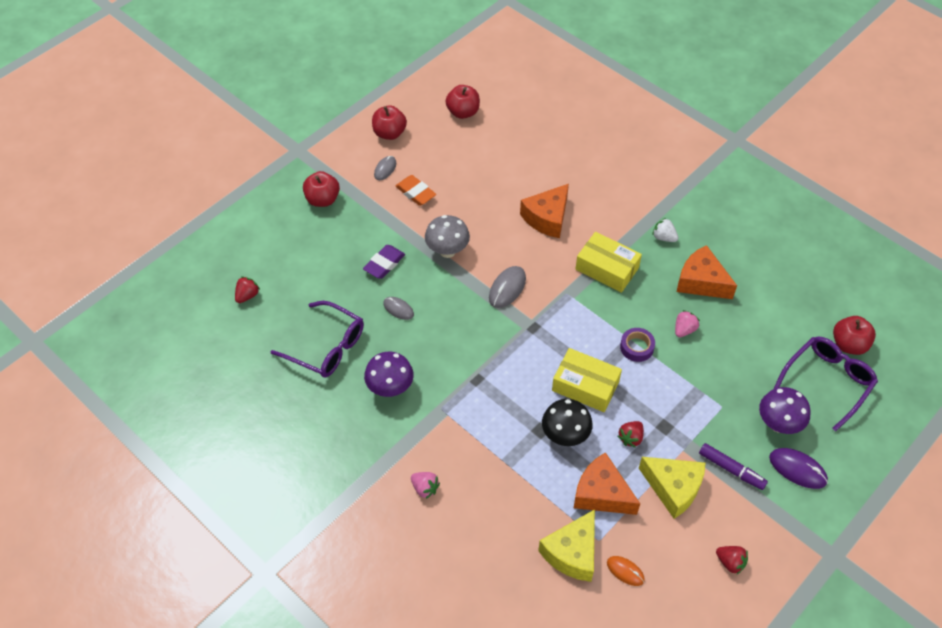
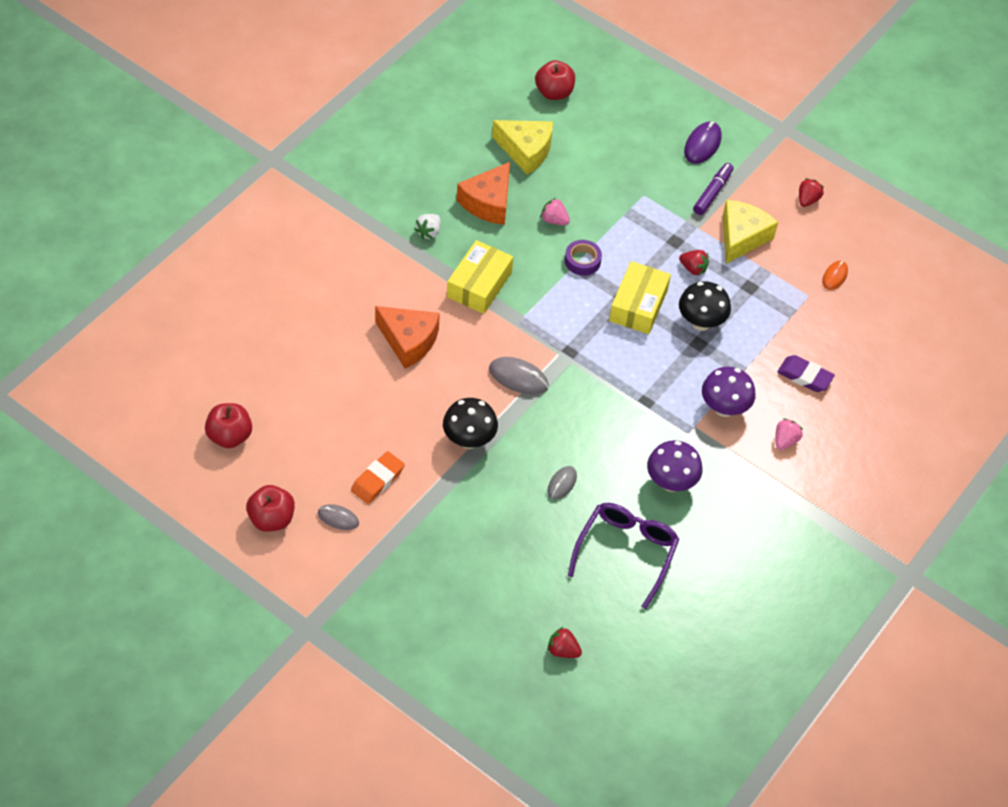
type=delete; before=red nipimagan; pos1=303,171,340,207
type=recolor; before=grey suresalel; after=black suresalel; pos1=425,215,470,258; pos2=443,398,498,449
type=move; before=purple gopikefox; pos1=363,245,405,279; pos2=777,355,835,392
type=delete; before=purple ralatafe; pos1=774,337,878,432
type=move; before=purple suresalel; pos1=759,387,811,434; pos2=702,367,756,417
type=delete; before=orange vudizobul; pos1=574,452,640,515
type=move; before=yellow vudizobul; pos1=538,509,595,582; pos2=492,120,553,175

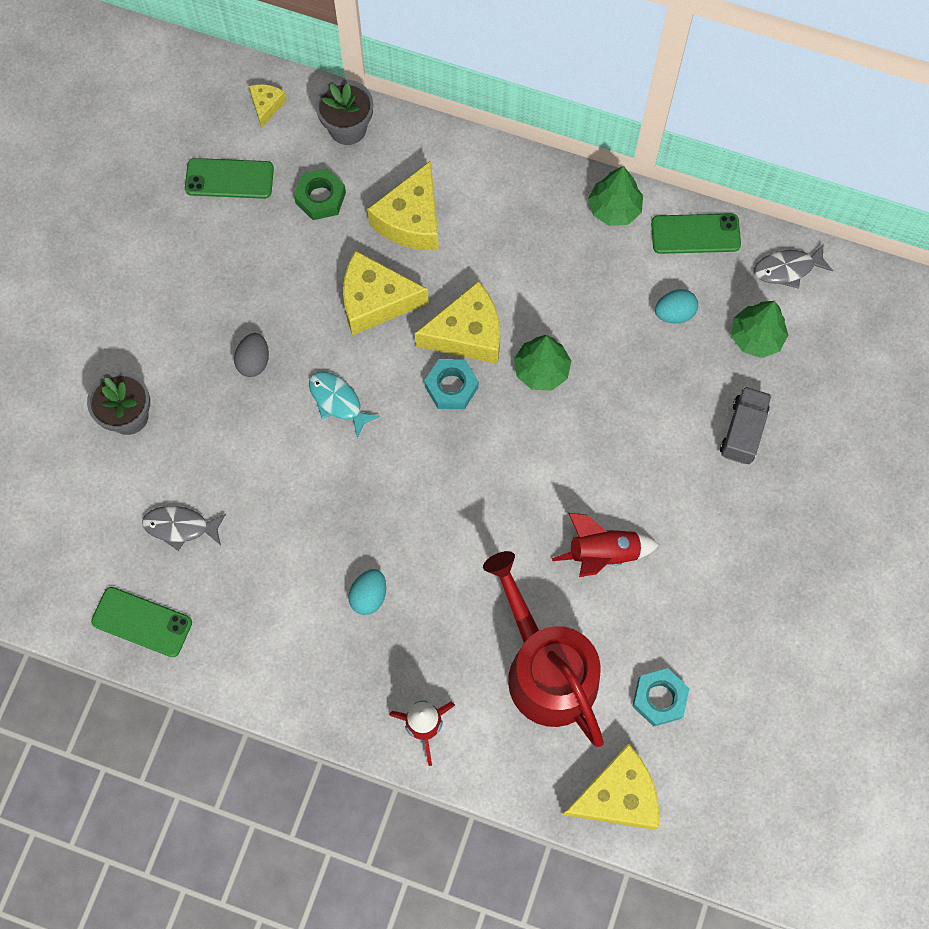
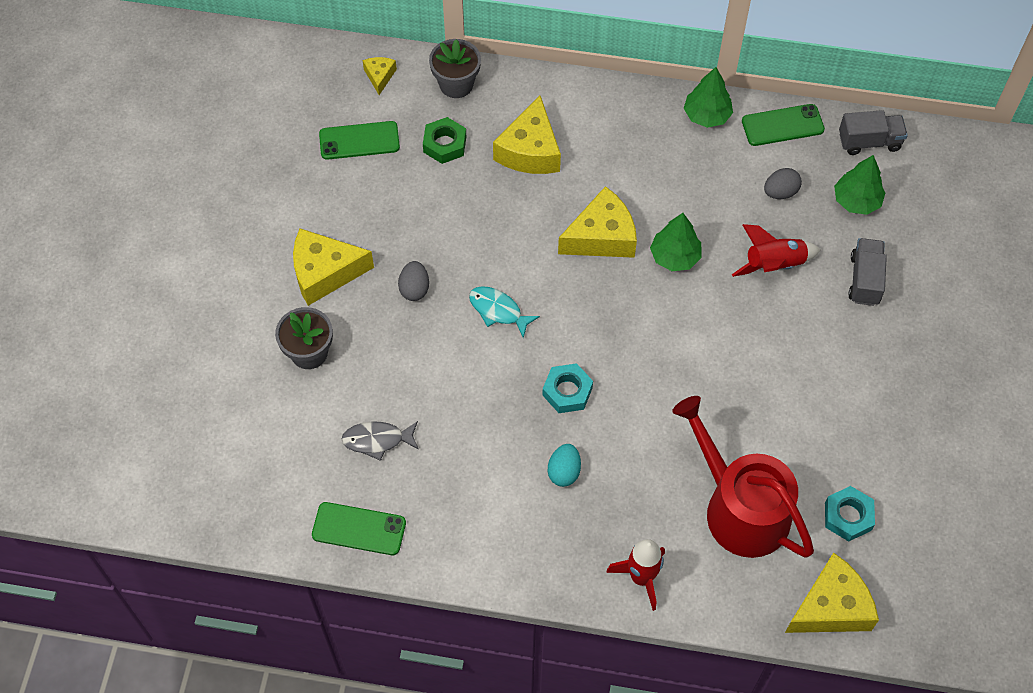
type=replace; before=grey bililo; after=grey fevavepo; pos1=754,243,833,289; pos2=839,110,908,155
type=move; before=yellow vudizobul; pos1=343,250,429,335; pos2=293,228,374,306
type=recolor; before=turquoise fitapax; after=grey fitapax; pos1=655,289,698,324; pos2=764,168,802,199
type=move; before=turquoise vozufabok; pos1=424,359,479,409; pos2=542,363,593,413
type=move; before=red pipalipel; pos1=552,513,659,577; pos2=732,224,820,277

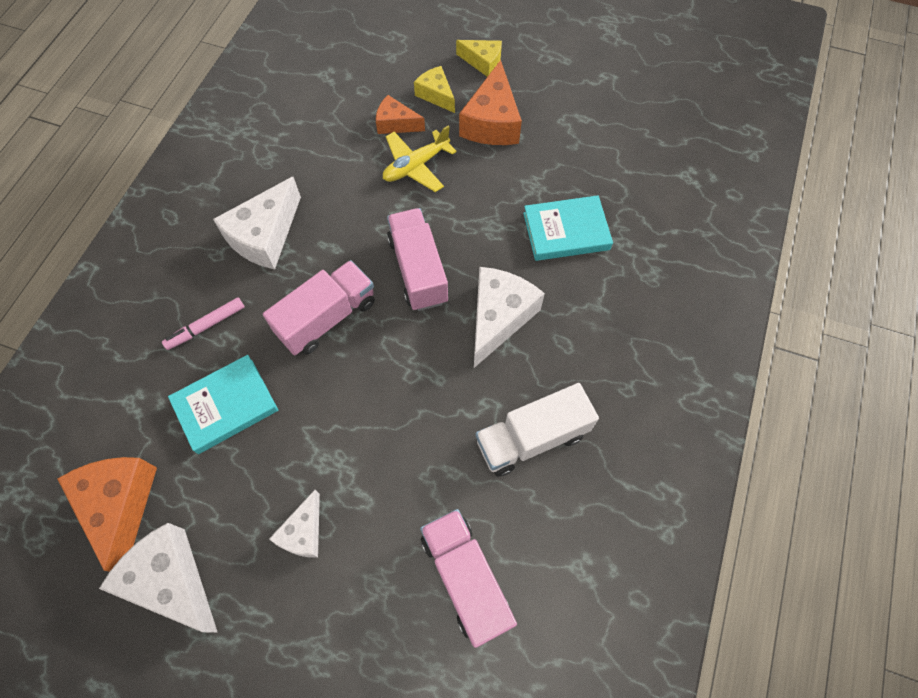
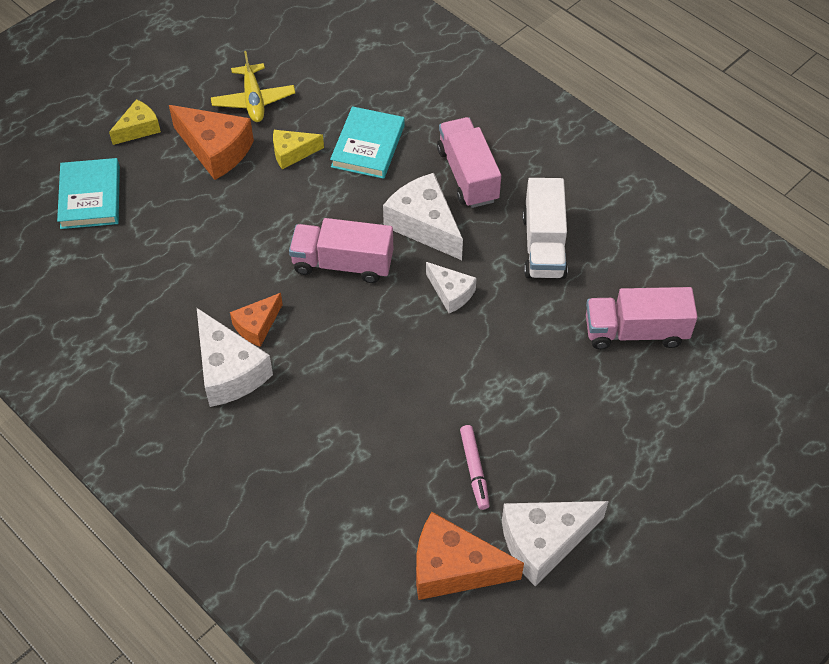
type=move; before=yellow vudizobul; pos1=414,66,455,113; pos2=273,130,324,169
type=move; before=orange vudizobul; pos1=376,95,425,134; pos2=230,293,283,347
type=move; before=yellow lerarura; pos1=383,126,457,192; pos2=211,51,295,122
type=move; before=pink fevavepo; pos1=263,260,375,355; pos2=437,117,501,208
type=move; before=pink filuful; pos1=162,297,244,350; pos2=460,425,490,510
type=move; before=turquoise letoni; pos1=168,355,278,454; pos2=57,158,120,229
type=move; before=white vudizobul; pos1=269,490,320,558; pos2=426,262,476,313

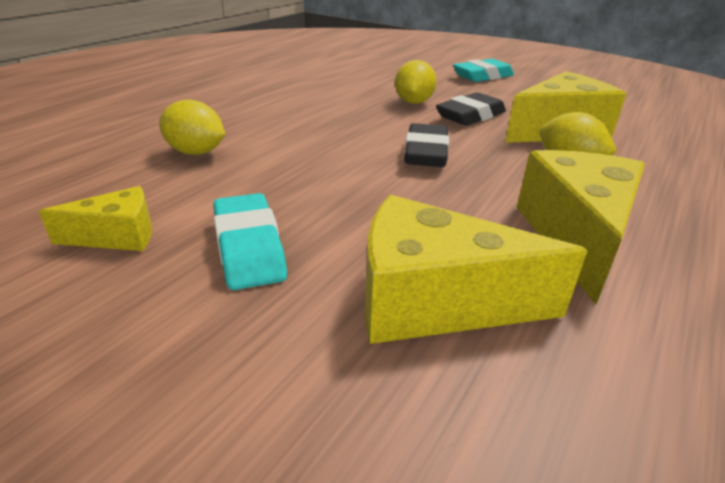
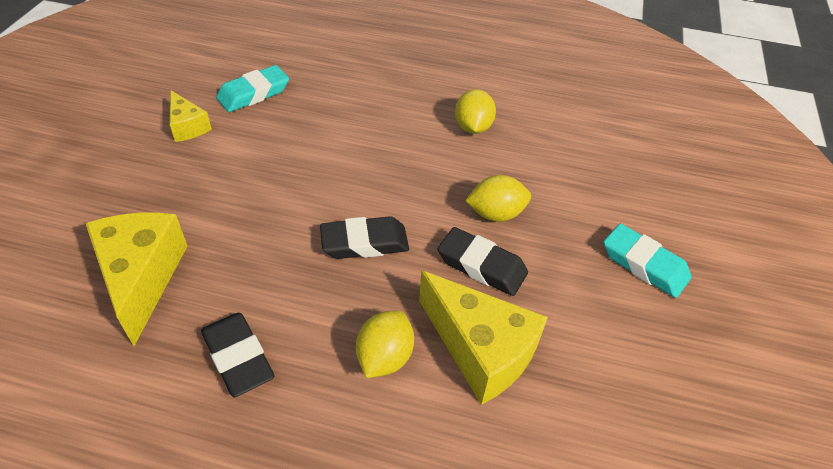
type=move; before=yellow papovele; pos1=159,99,225,155; pos2=455,89,496,134
type=replace; before=yellow vudizobul; after=black gopikefox; pos1=517,150,645,304; pos2=201,313,274,397
type=move; before=turquoise gopikefox; pos1=213,193,287,290; pos2=216,65,289,112

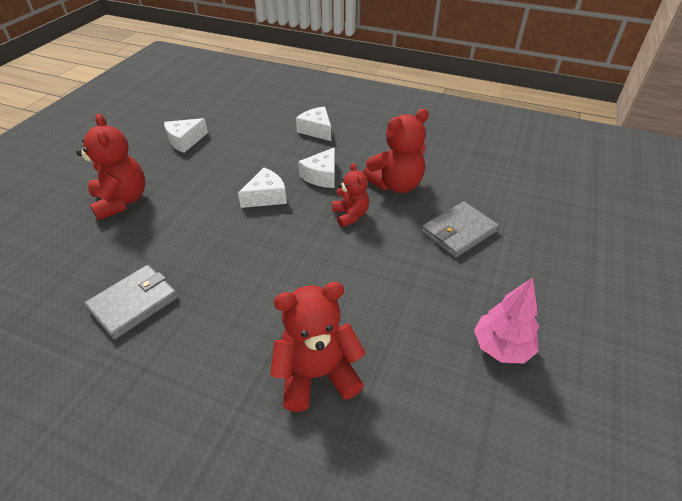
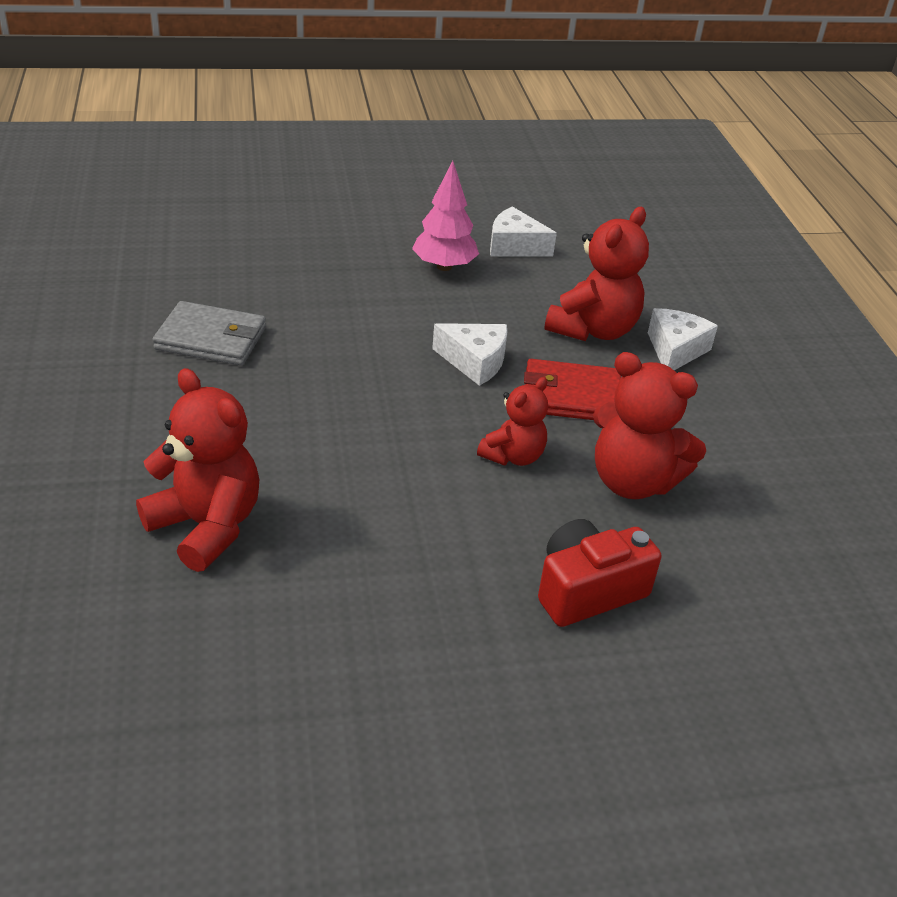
type=move; before=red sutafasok; pos1=76,114,145,221; pos2=544,207,649,341
type=replace; before=white vudizobul; after=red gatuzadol; pos1=298,147,335,188; pos2=524,359,621,420
type=replace; before=grey gatuzadol; after=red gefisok; pos1=421,202,499,258; pos2=538,519,662,627
type=move; before=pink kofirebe; pos1=474,278,539,364; pos2=412,161,479,271

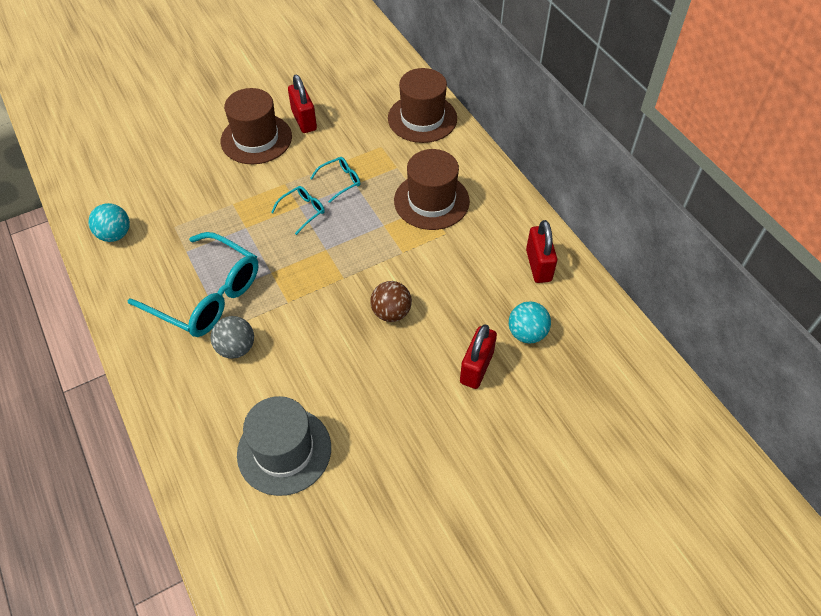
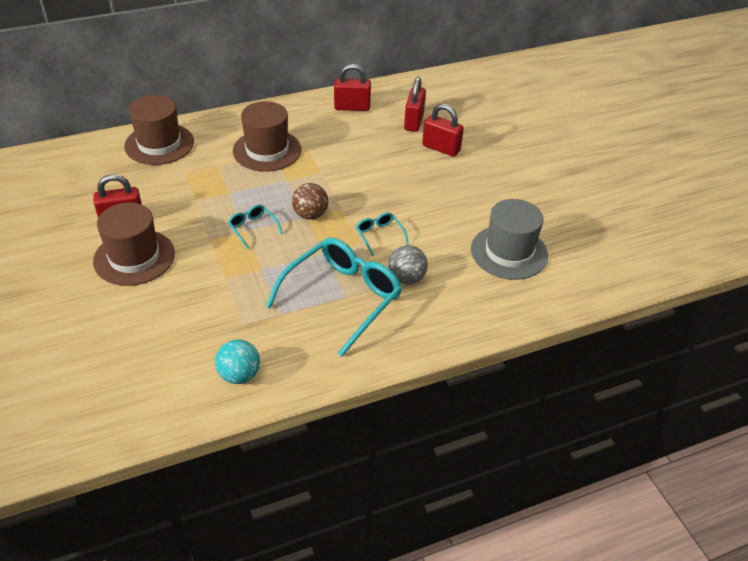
type=move; before=turquoise ralatafe; pos1=310,157,360,203; pos2=356,212,409,256
type=move; before=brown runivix; pos1=370,281,412,322; pos2=292,183,328,220
type=replace; before=turquoise runivix; after=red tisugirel; pos1=509,301,551,343; pos2=404,77,426,132

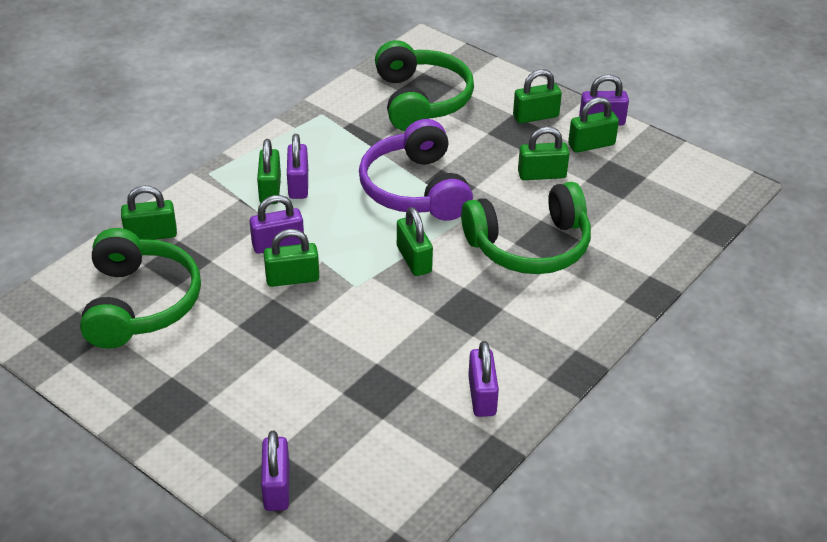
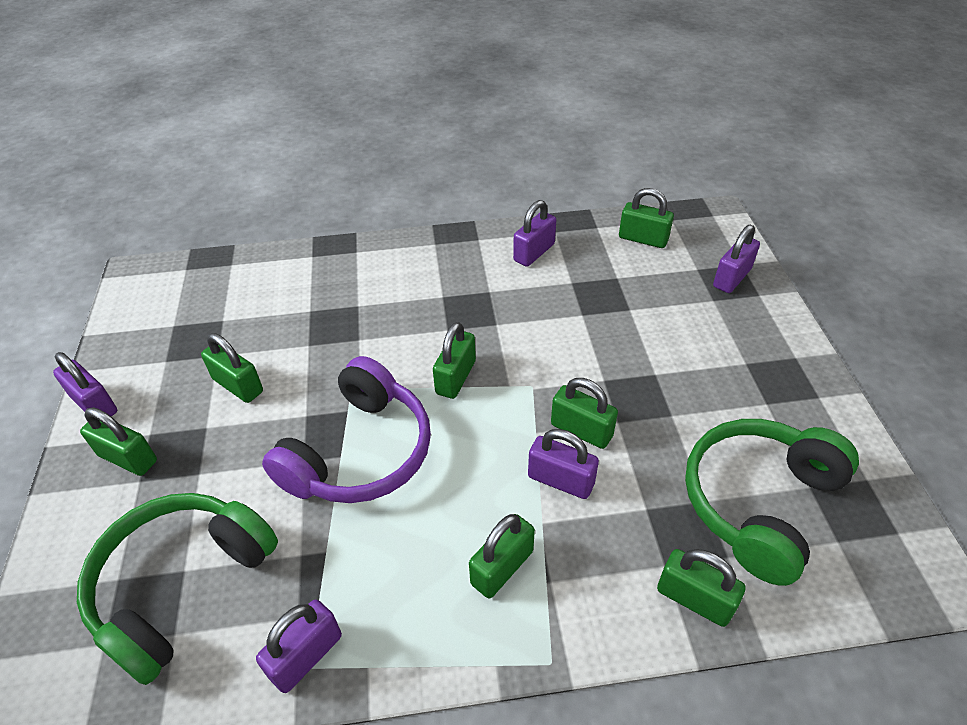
type=move; before=green tisugirel; pos1=568,97,619,153; pos2=619,188,674,248
type=move; before=purple tisugirel; pos1=287,134,308,199; pos2=256,600,342,693
type=delete; before=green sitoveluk; pos1=461,182,591,274

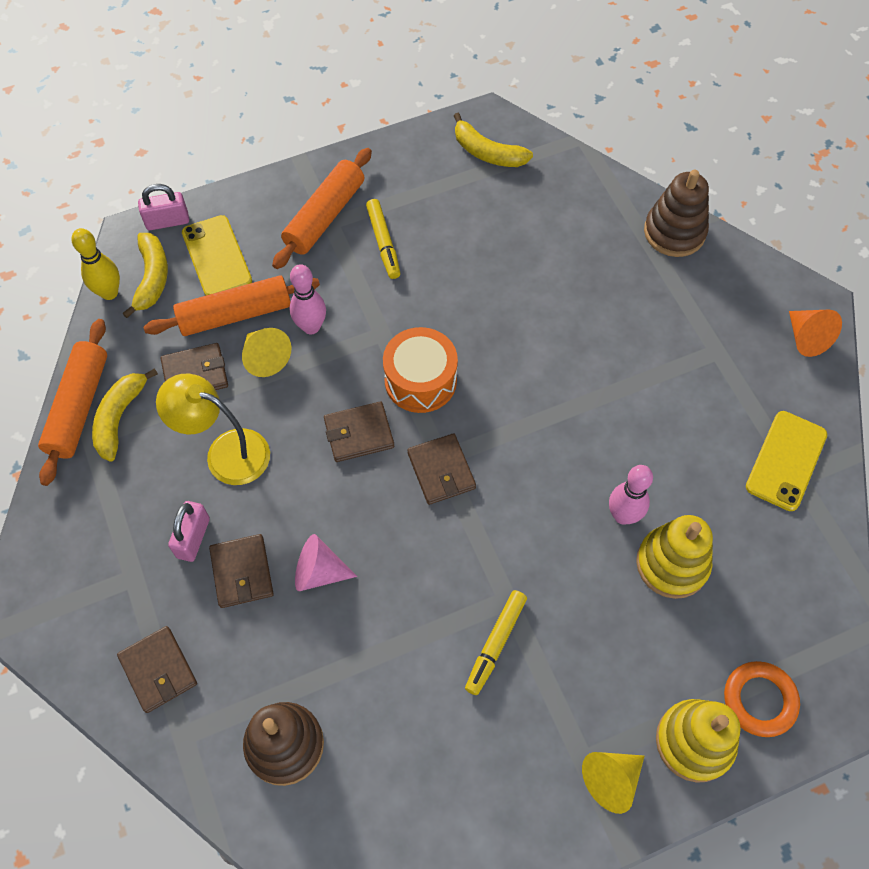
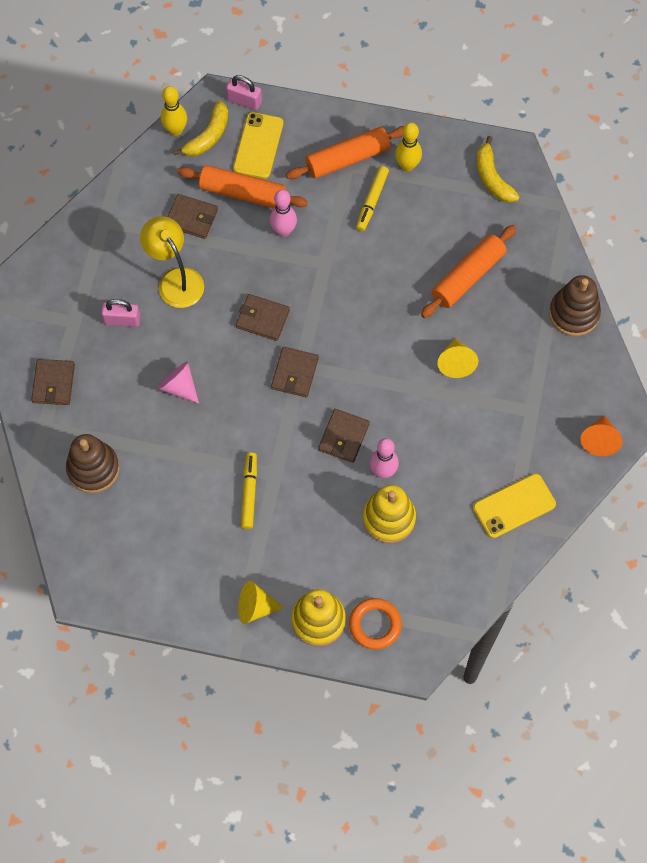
type=move; before=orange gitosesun; pos1=38,319,107,486; pos2=421,225,516,318
type=delete; before=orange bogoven; pos1=383,327,458,413
type=move; before=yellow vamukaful; pos1=242,328,291,377; pos2=438,338,478,378
type=delete; before=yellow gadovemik; pos1=92,368,158,462
type=rotate; before=pink tisugirel; pos1=168,501,210,562; pos2=101,299,140,327; turn=45
type=move; before=brown gatuzadol; pos1=209,534,274,608; pos2=318,409,370,463
type=rotate; before=yellow filuful; pos1=465,590,527,695; pos2=241,452,257,529; turn=120
type=insert; after=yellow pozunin; pos2=395,122,422,172

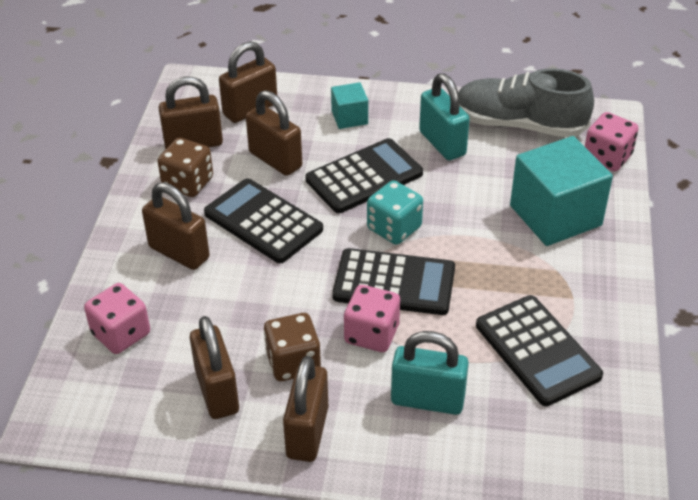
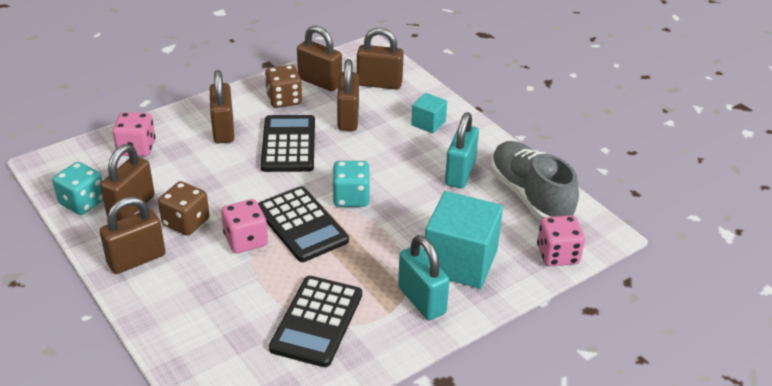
type=delete; before=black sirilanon; pos1=306,138,423,213
type=move; before=turquoise tisugirel; pos1=391,331,469,415; pos2=398,235,450,320
type=insert; after=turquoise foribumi; pos2=53,162,103,215

